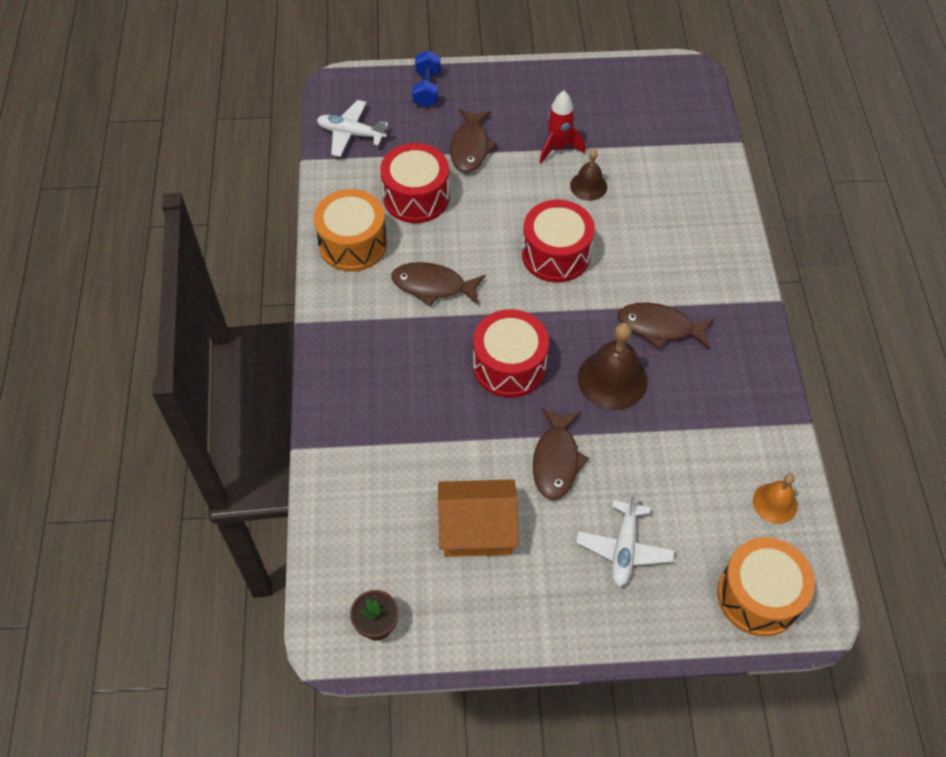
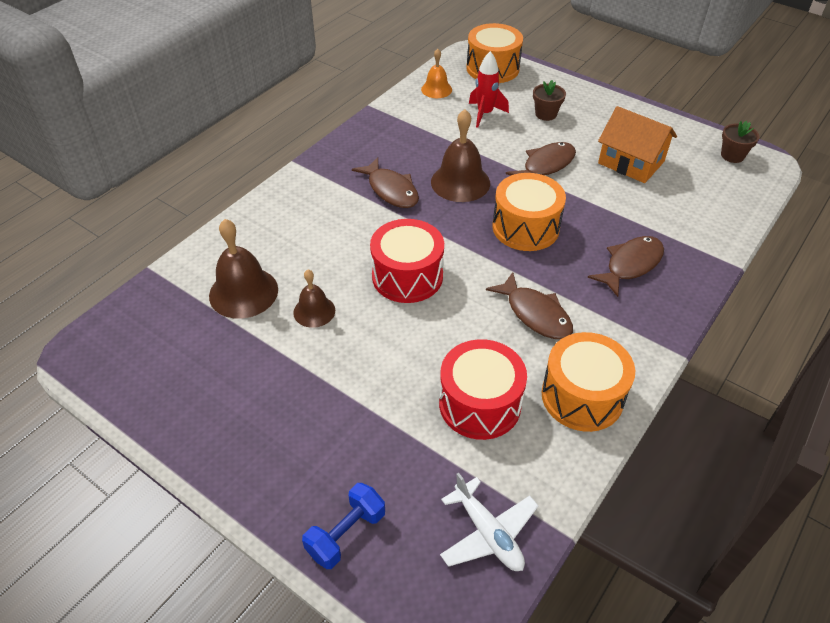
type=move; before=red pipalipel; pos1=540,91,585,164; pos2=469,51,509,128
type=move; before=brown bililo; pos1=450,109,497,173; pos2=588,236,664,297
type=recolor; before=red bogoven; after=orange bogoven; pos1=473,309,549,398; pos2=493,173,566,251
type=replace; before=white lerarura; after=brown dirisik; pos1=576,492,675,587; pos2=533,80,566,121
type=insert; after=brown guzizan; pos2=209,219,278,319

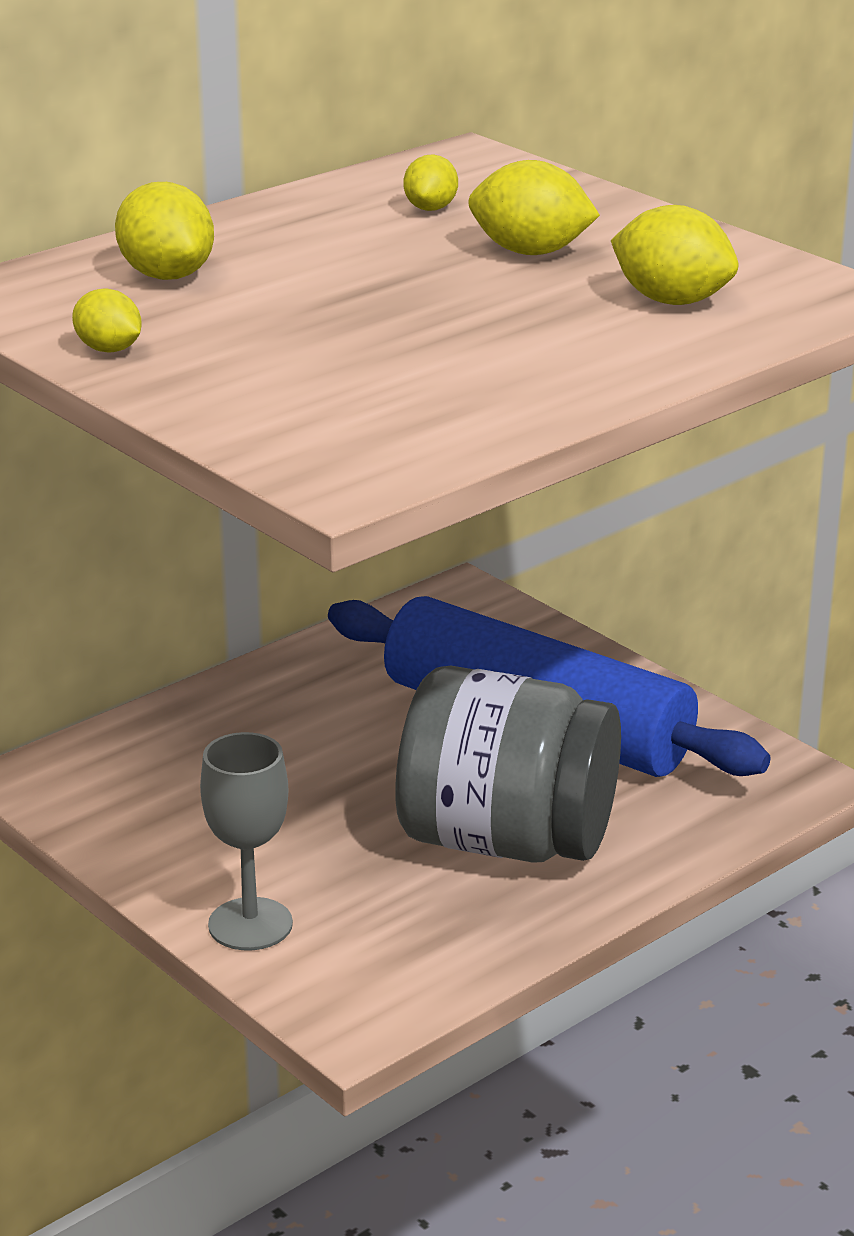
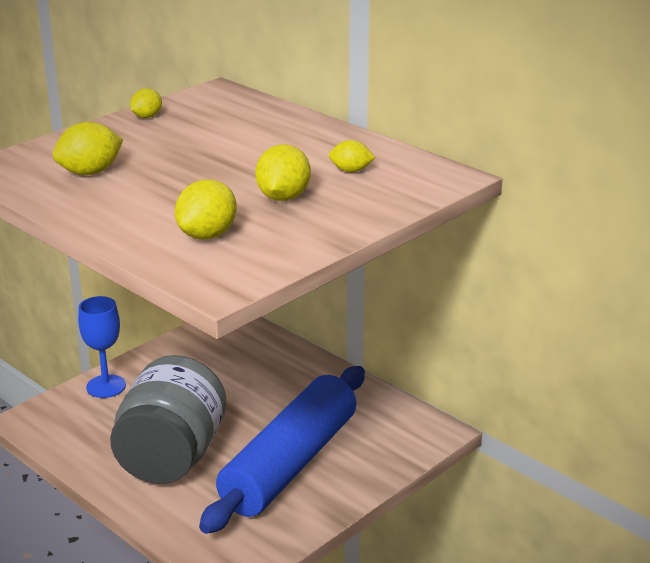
type=move; before=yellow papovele; pos1=115,182,214,280; pos2=53,122,123,175
type=recolor; before=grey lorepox; after=blue lorepox; pos1=200,732,293,951; pos2=78,296,126,398

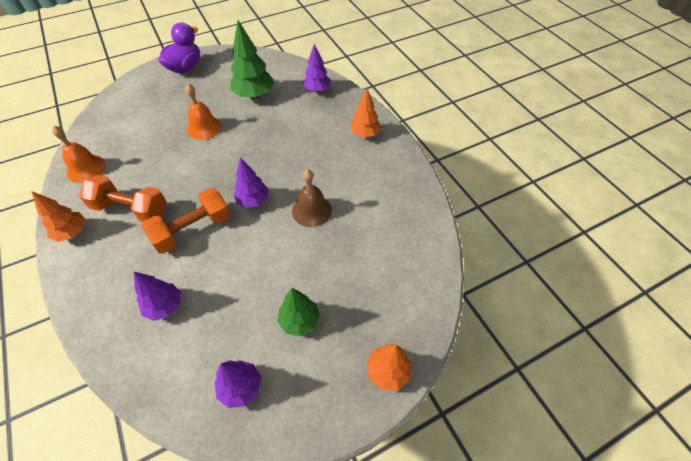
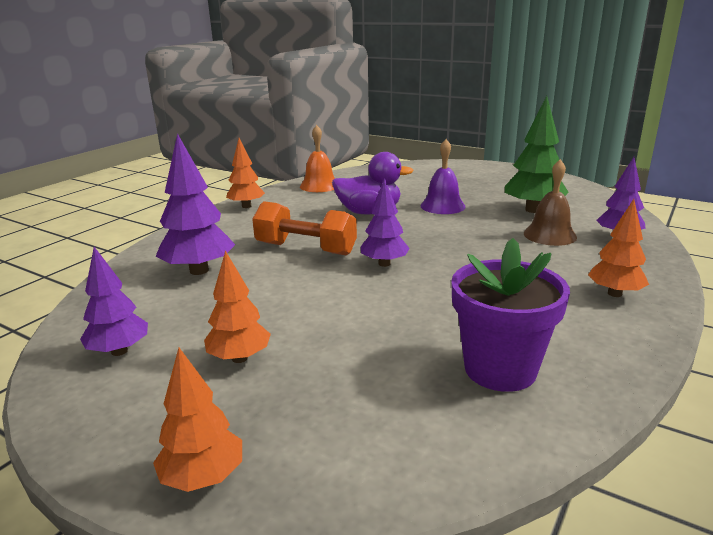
type=move; before=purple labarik; pos1=158,22,200,73; pos2=332,152,414,214
type=recolor; before=orange guzizan; after=purple guzizan; pos1=185,84,221,140; pos2=421,139,466,214
type=move; before=brown guzizan; pos1=292,170,332,227; pos2=524,159,577,246
type=delete; before=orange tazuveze; pos1=79,175,167,222
type=resize; before=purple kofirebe; pos1=134,272,181,321; pos2=156,133,235,275; scale=1.53
type=recolor; before=green kofirebe; after=orange kofirebe; pos1=278,288,320,336; pos2=204,251,271,363
type=insert; after=purple dirisik; pos2=451,238,570,392

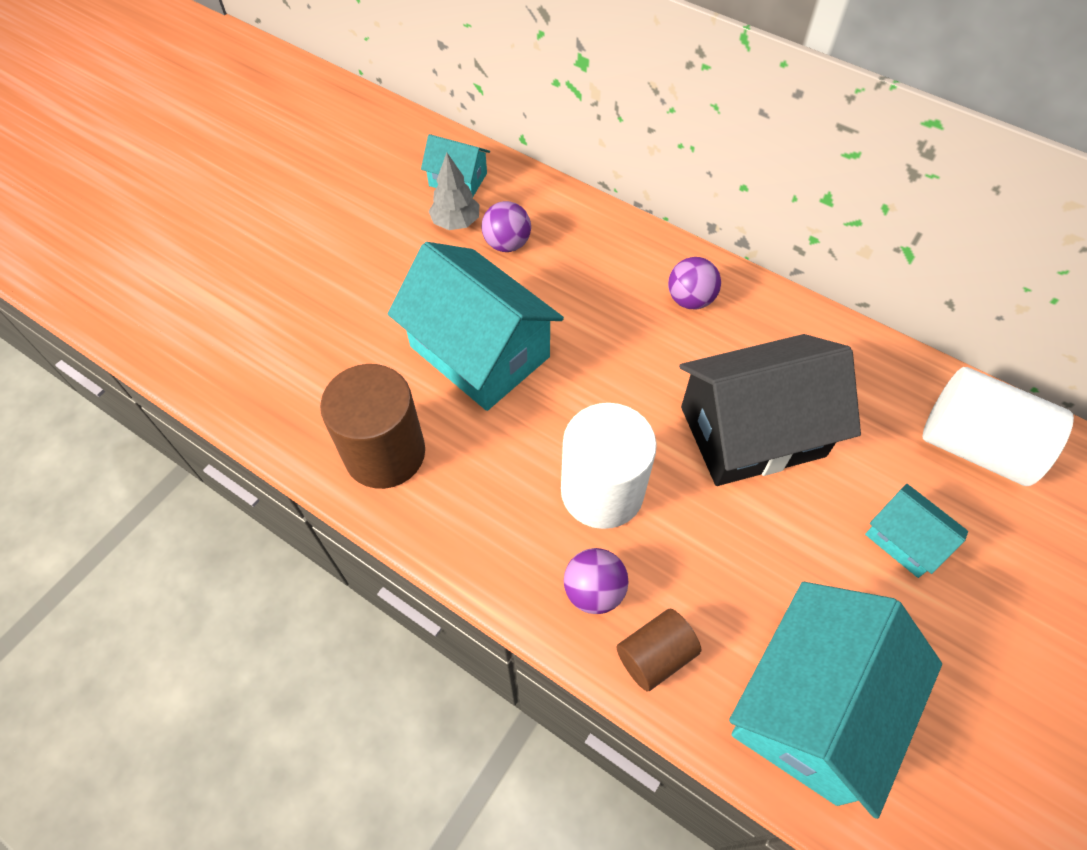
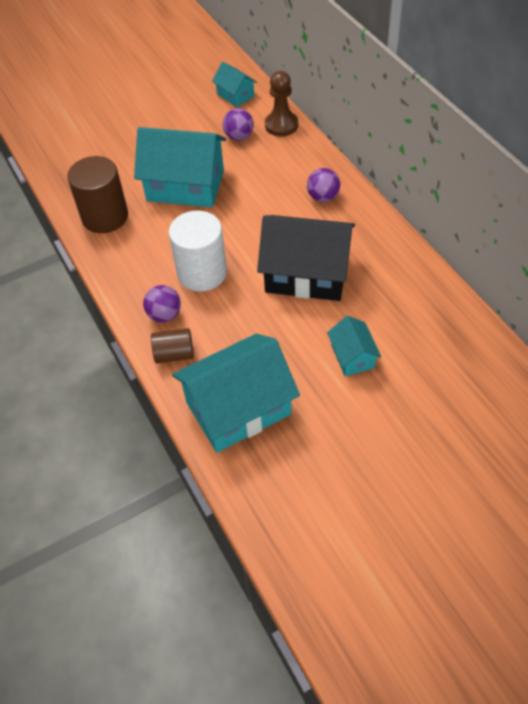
type=delete; before=grey kofirebe; pos1=428,153,479,230
type=rotate; before=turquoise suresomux; pos1=388,242,564,411; pos2=134,127,226,207; turn=-60
type=delete; before=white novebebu; pos1=923,367,1074,486
type=insert; after=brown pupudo; pos2=265,71,298,136

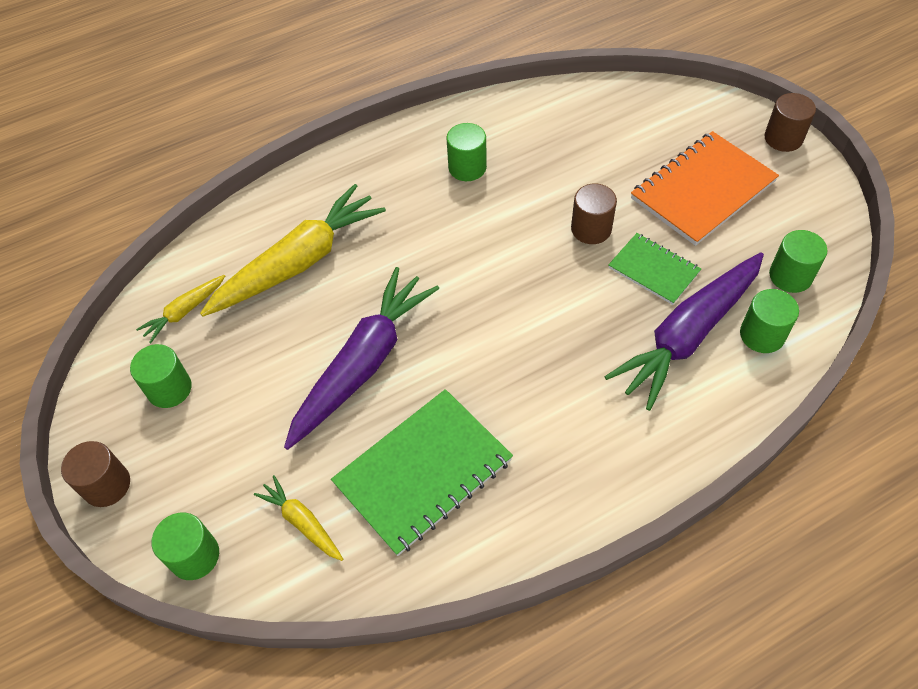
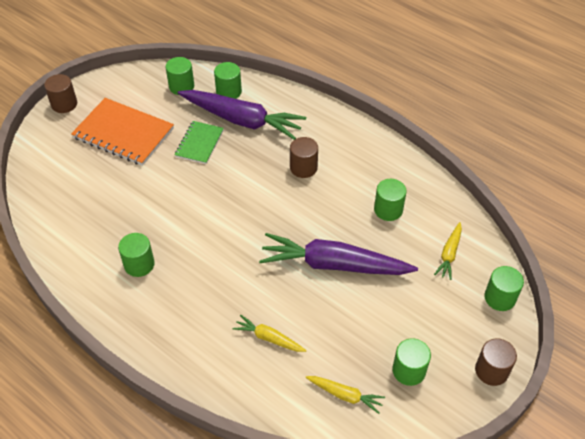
type=resize; before=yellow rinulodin; pos1=200,184,386,316; pos2=232,315,306,352; scale=0.47
type=move; before=brown novebebu; pos1=571,184,617,244; pos2=290,137,318,178
type=replace; before=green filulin; after=green novebebu; pos1=331,389,513,556; pos2=374,179,407,221

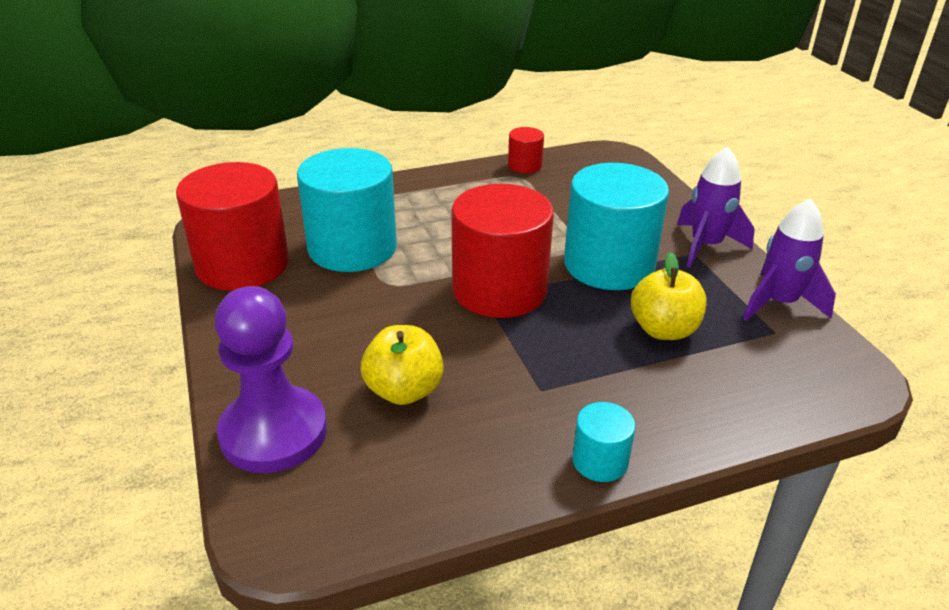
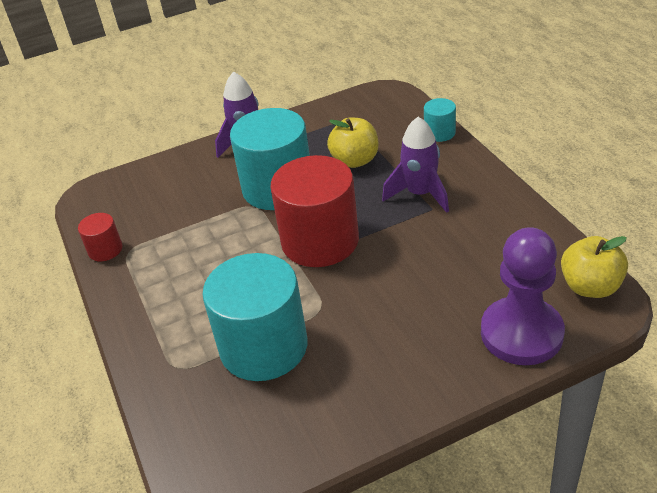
type=delete; before=red novebebu; pos1=176,162,289,291
type=move; before=purple pipalipel; pos1=743,198,836,321; pos2=382,117,449,213
type=move; before=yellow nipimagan; pos1=361,325,444,405; pos2=561,236,628,298
type=move; before=turquoise novebebu; pos1=572,402,635,482; pos2=424,98,456,142

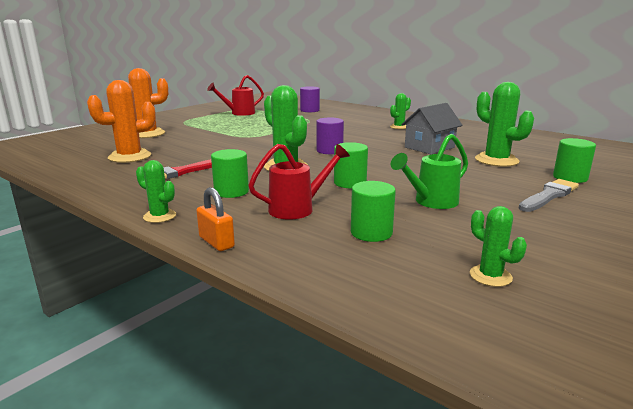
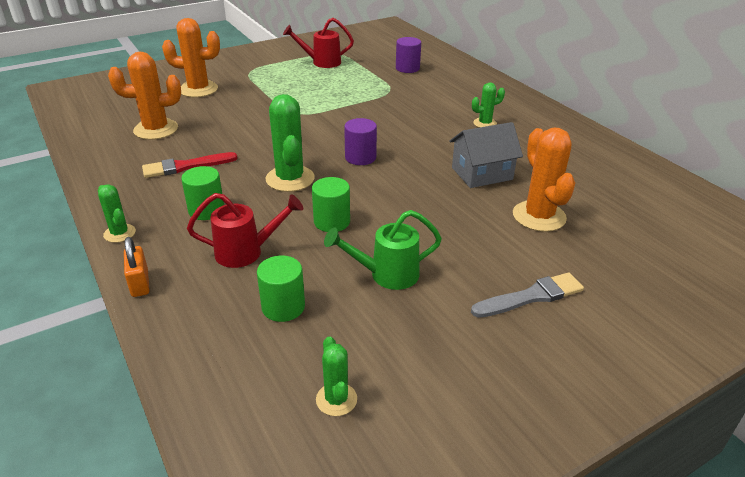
type=recolor; before=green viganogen; after=orange viganogen; pos1=475,82,534,167; pos2=513,128,575,232
type=delete; before=green novebebu; pos1=553,138,596,183

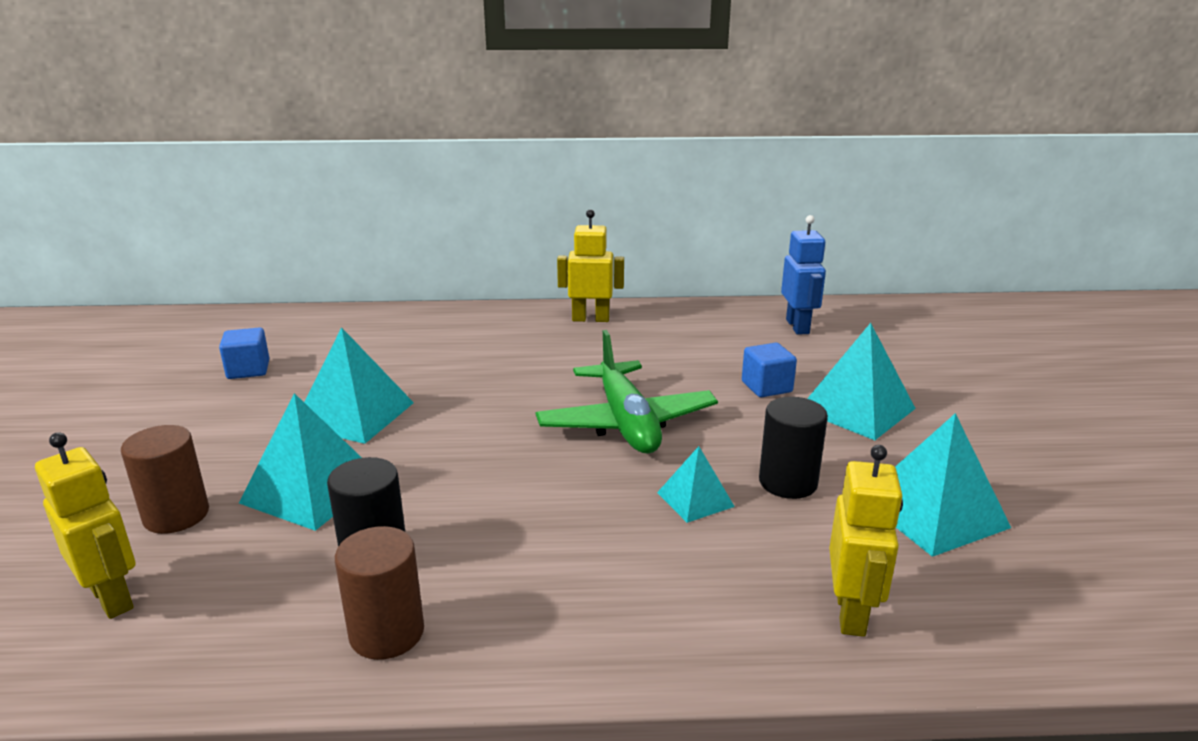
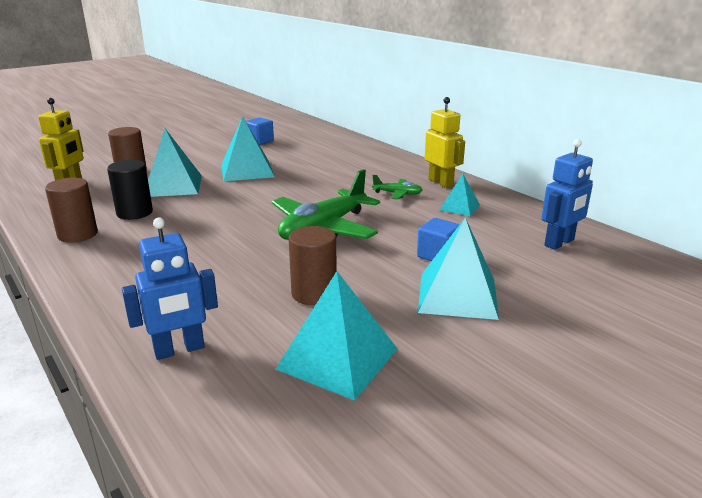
type=recolor; before=black novebebu; after=brown novebebu; pos1=759,397,828,499; pos2=289,226,337,305
type=recolor; before=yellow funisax; after=blue funisax; pos1=829,445,903,637; pos2=122,217,218,360
type=move; before=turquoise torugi; pos1=657,446,735,523; pos2=440,174,480,216
type=insert; after=green lerarura; pos2=372,175,422,200

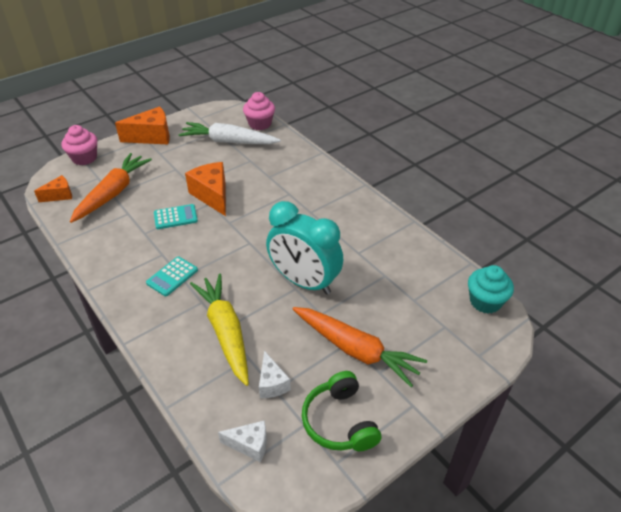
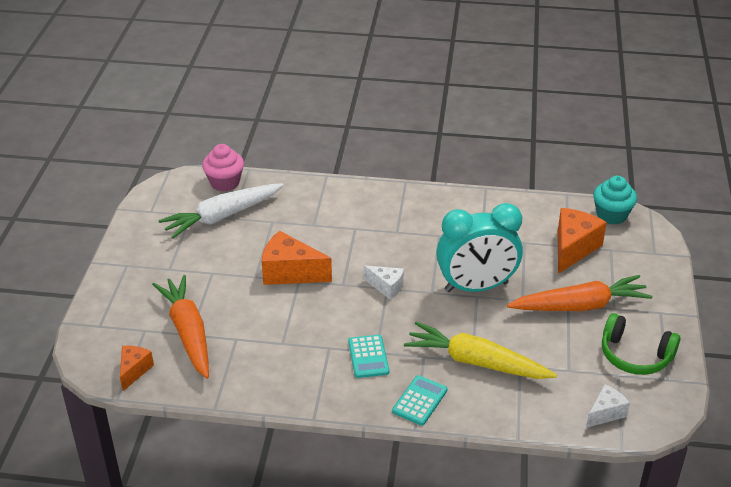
type=move; before=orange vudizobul; pos1=115,106,170,144; pos2=558,208,607,274
type=delete; before=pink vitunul; pos1=62,125,97,165
type=move; before=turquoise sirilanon; pos1=154,204,198,229; pos2=392,375,448,426
type=move; before=white vudizobul; pos1=259,351,291,398; pos2=364,265,404,300

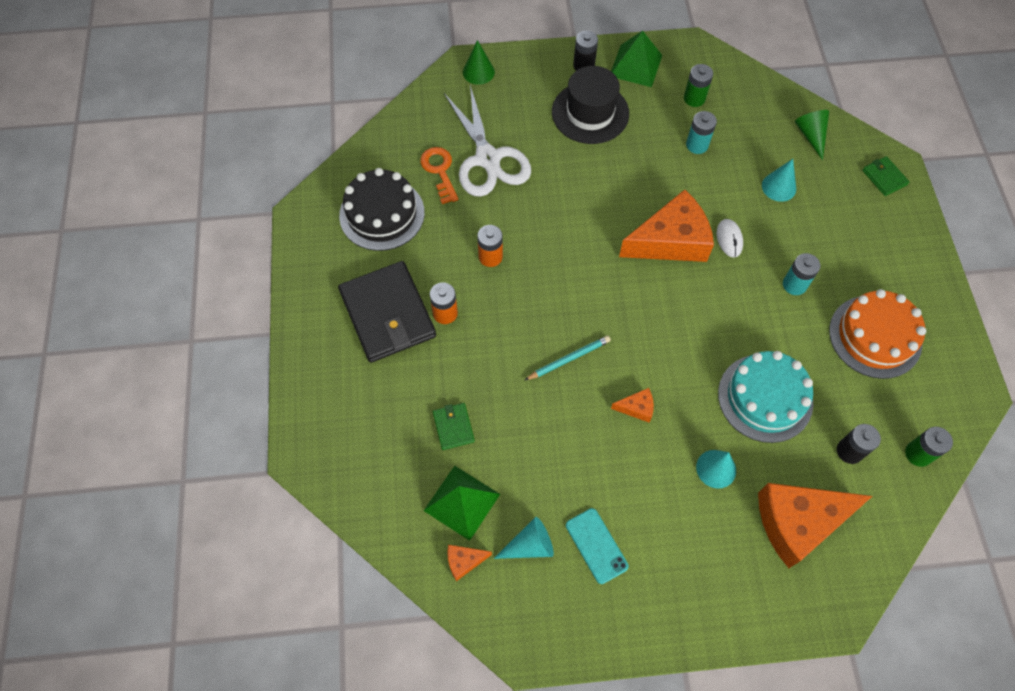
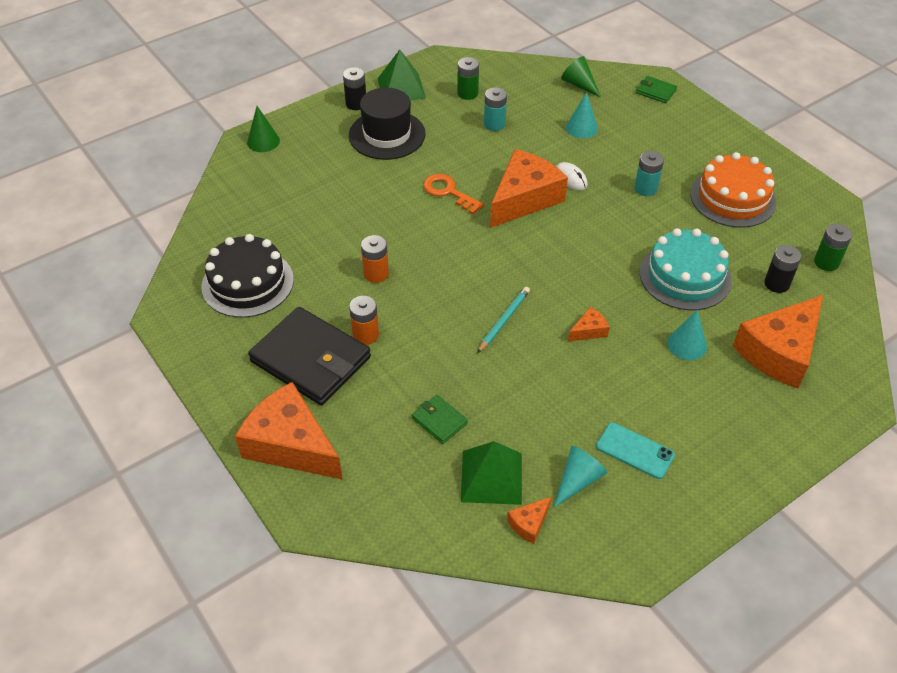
type=delete; before=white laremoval; pos1=444,85,531,197
type=move; before=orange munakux; pos1=420,147,459,204; pos2=423,174,484,214
type=insert; after=orange vudizobul; pos2=235,382,343,480

